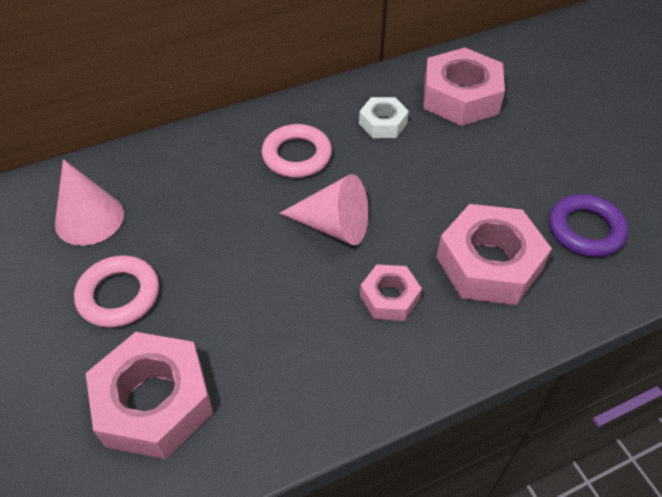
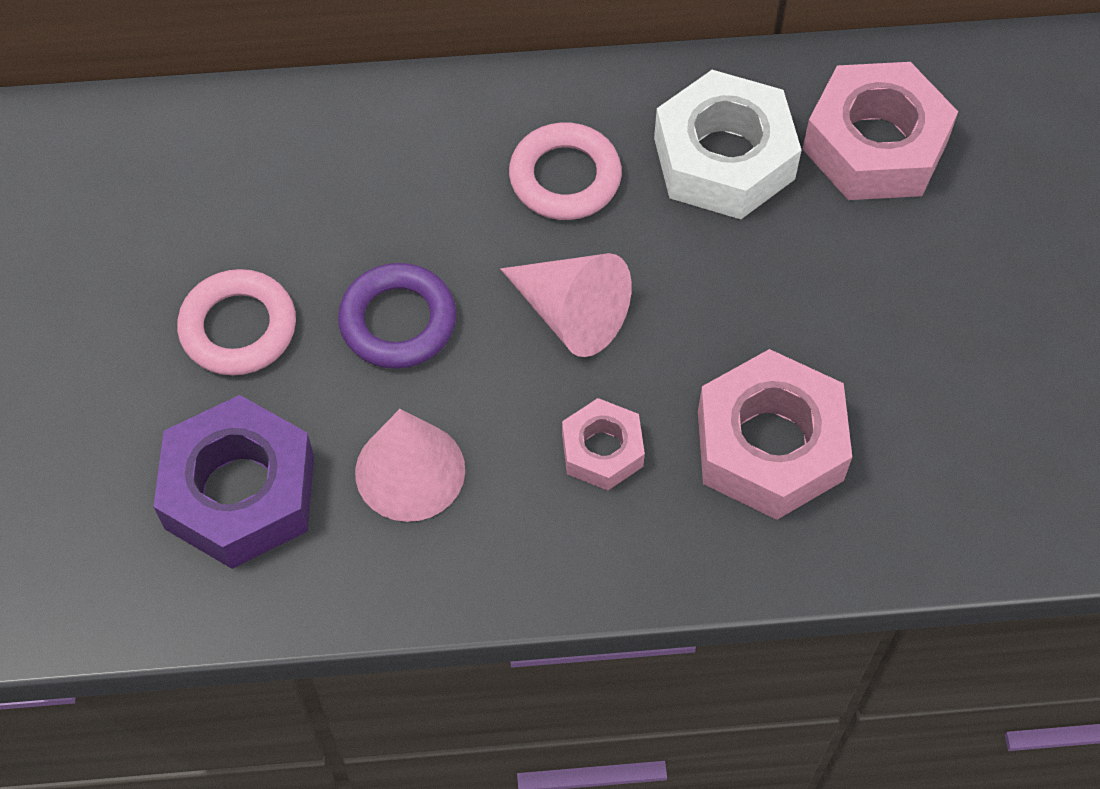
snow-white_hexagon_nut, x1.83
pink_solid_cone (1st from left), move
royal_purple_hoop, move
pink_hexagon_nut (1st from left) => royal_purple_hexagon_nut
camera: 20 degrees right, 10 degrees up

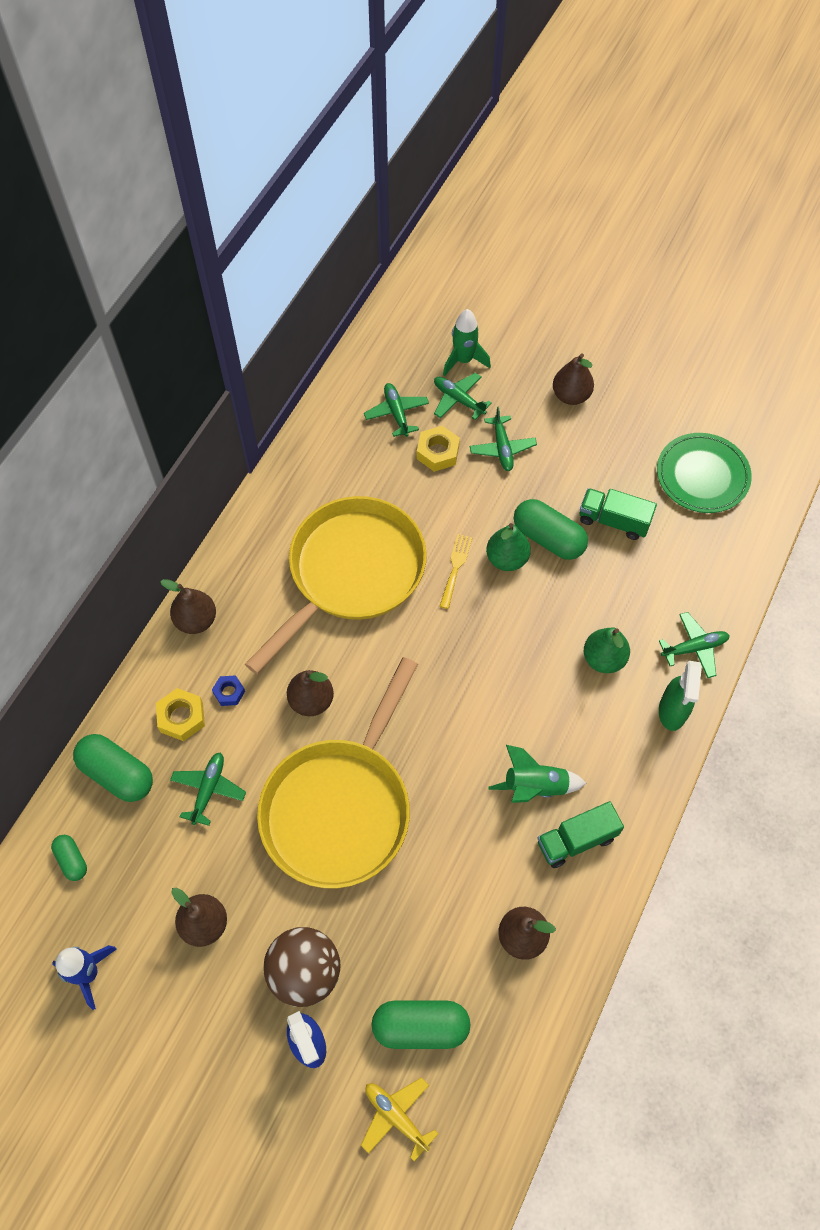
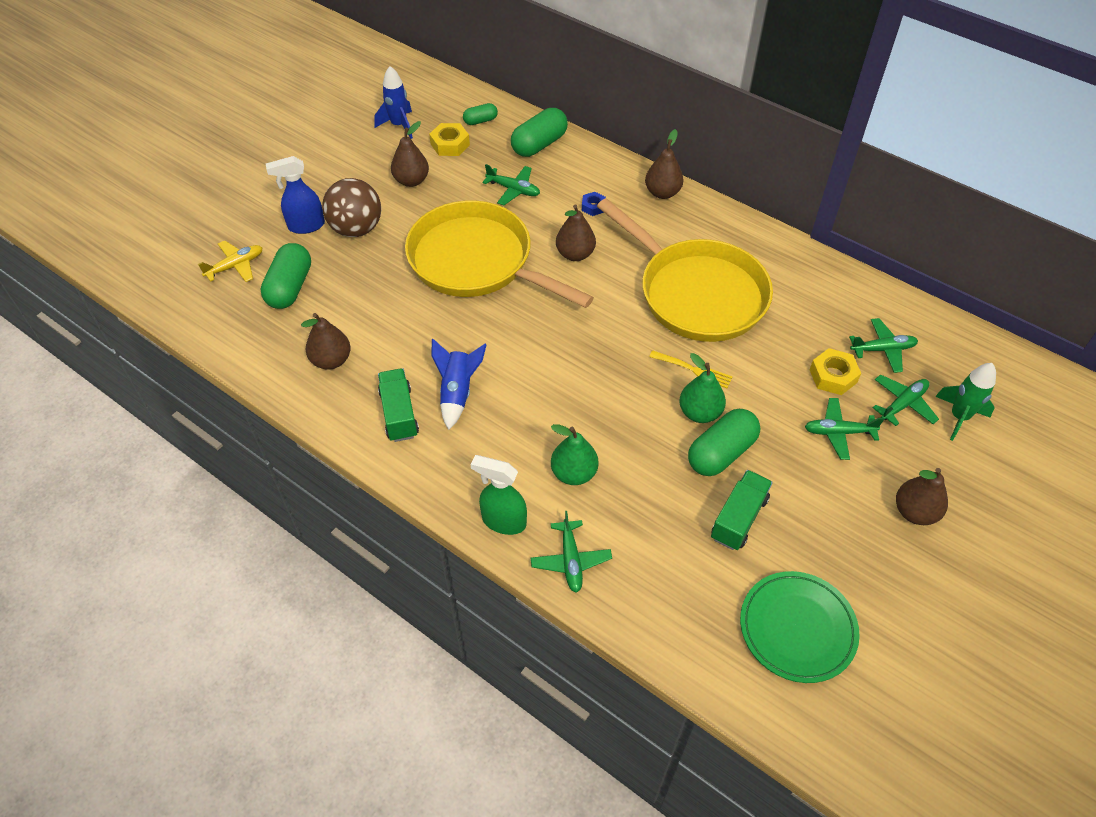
golden_hexagon_nut (1st from left), move
green_spaceship (2nd from left) => cobalt_spaceship (2nd from left)
camera: 100 degrees right, 10 degrees down

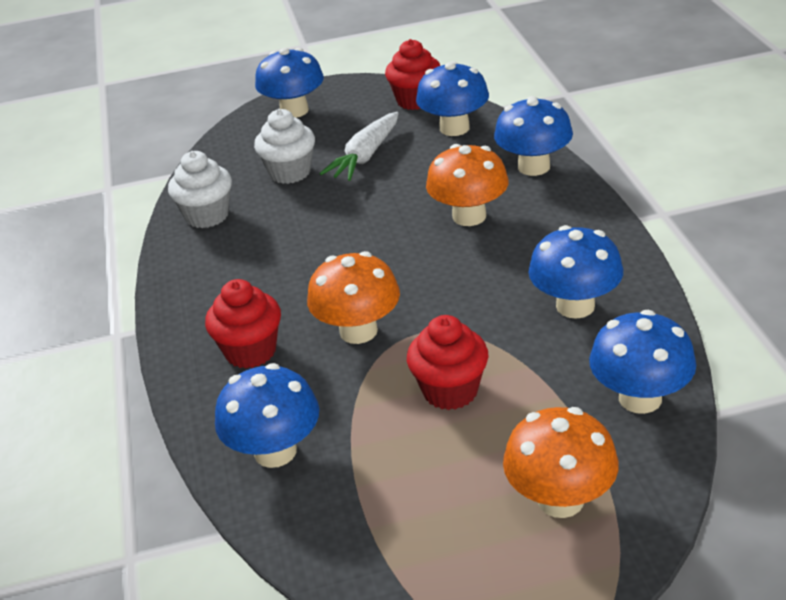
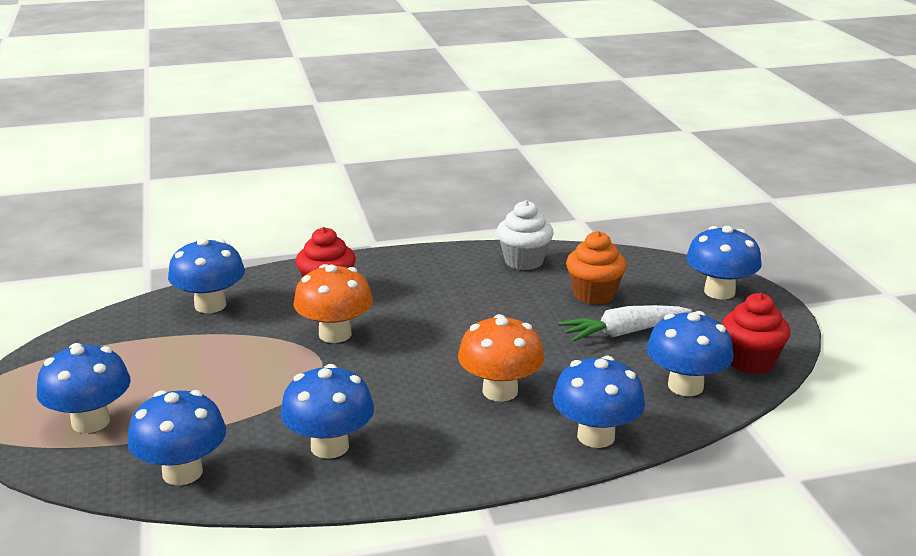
snow-white_fairy_cake (2nd from left) => bright_orange_fairy_cake
snow-white_carrot, 45 degrees counterclockwise
red_fairy_cake (3rd from left) => nothing
bright_orange_mushroom (3rd from left) => cobalt_mushroom (1st from left)
camera: 85 degrees right, 10 degrees down

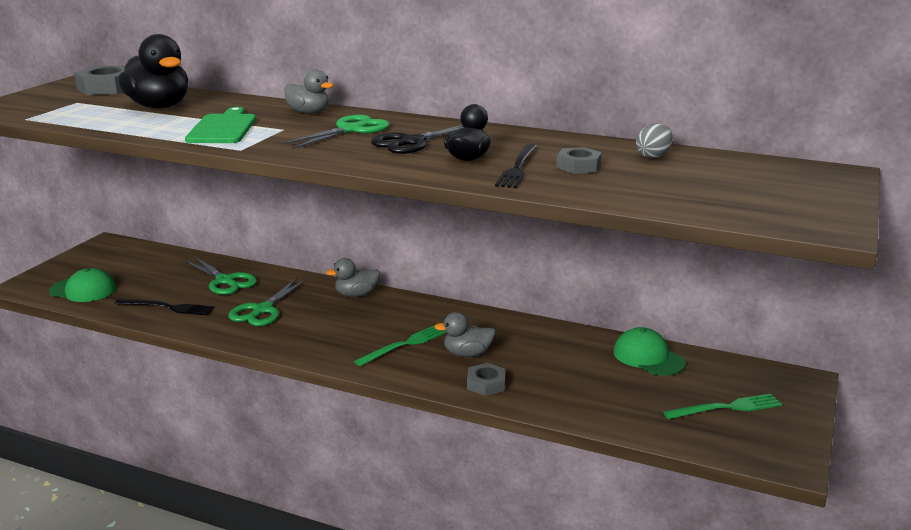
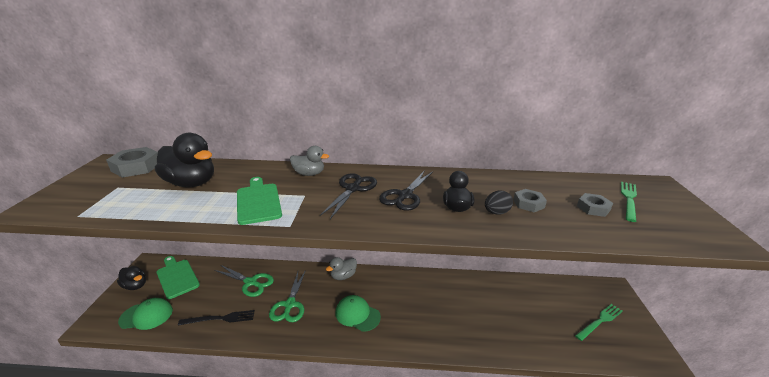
green_shears (3rd from left) => jet-black_shears (1st from left)
gray_egg_shape => nothing
jet-black_dinner_fork (2nd from left) => jet-black_egg_shape
gray_toy_duck (3rd from left) => nothing
green_dinner_fork (1st from left in the first image) => green_dinner_fork (2nd from left), move
green_cap (2nd from left), move
gray_hexagon_nut (2nd from left in the first image) => gray_hexagon_nut (3rd from left), move
nothing => green_cutting_board (1st from left)
nothing => jet-black_toy_duck (1st from left)
camera: 20 degrees left, 5 degrees up

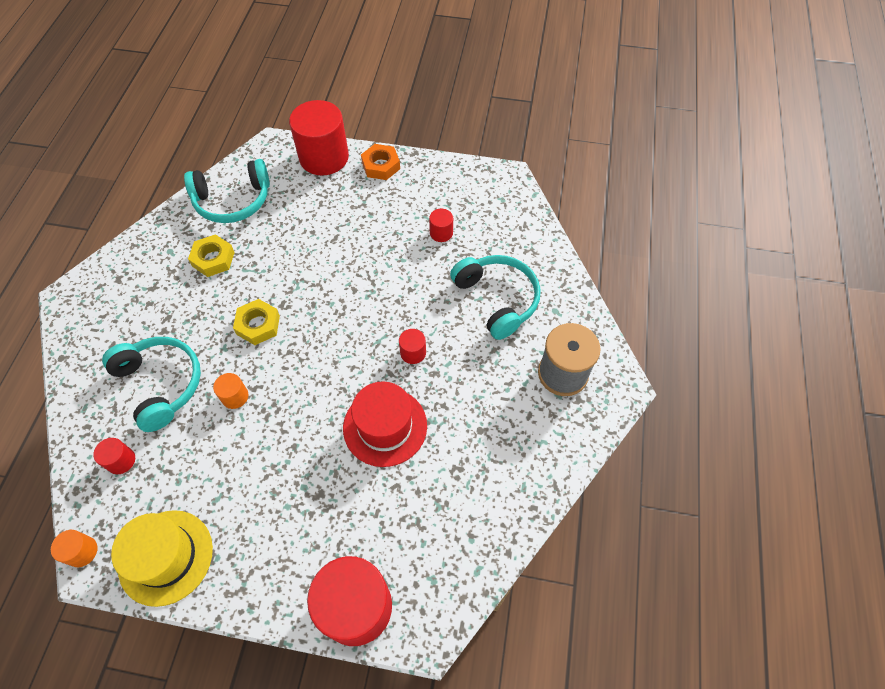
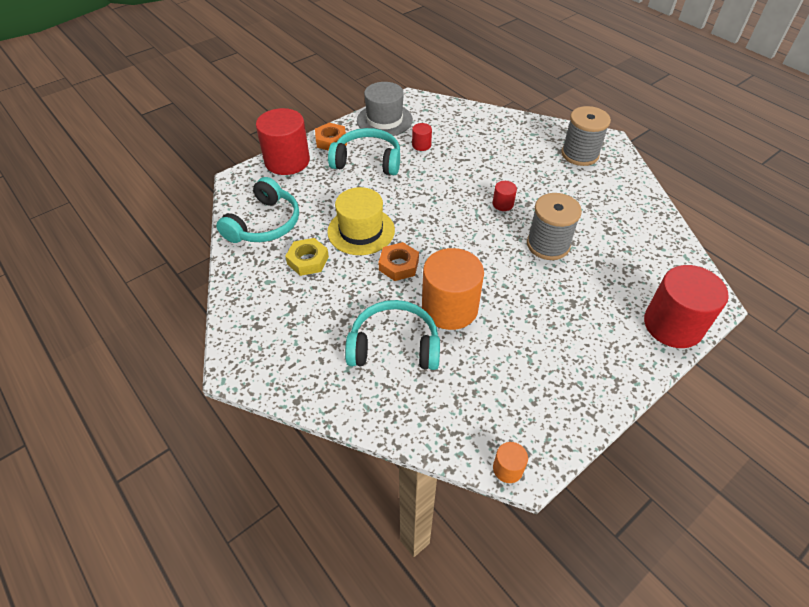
turquoise_headphones (3rd from left in the first image) => turquoise_headphones (2nd from left), move
golden_hexagon_nut (2nd from left) => bright_orange_hexagon_nut (2nd from left)
bright_orange_cylinder_shape (2nd from left in the first image) => bright_orange_cylinder_shape (1st from left), x2.28
red_tall_hat => gray_bobbin (1st from left)
red_cylinder_shape (1st from left) => nothing
golden_tall_hat, move
nothing => gray_tall_hat
camera: 50 degrees left, 10 degrees down

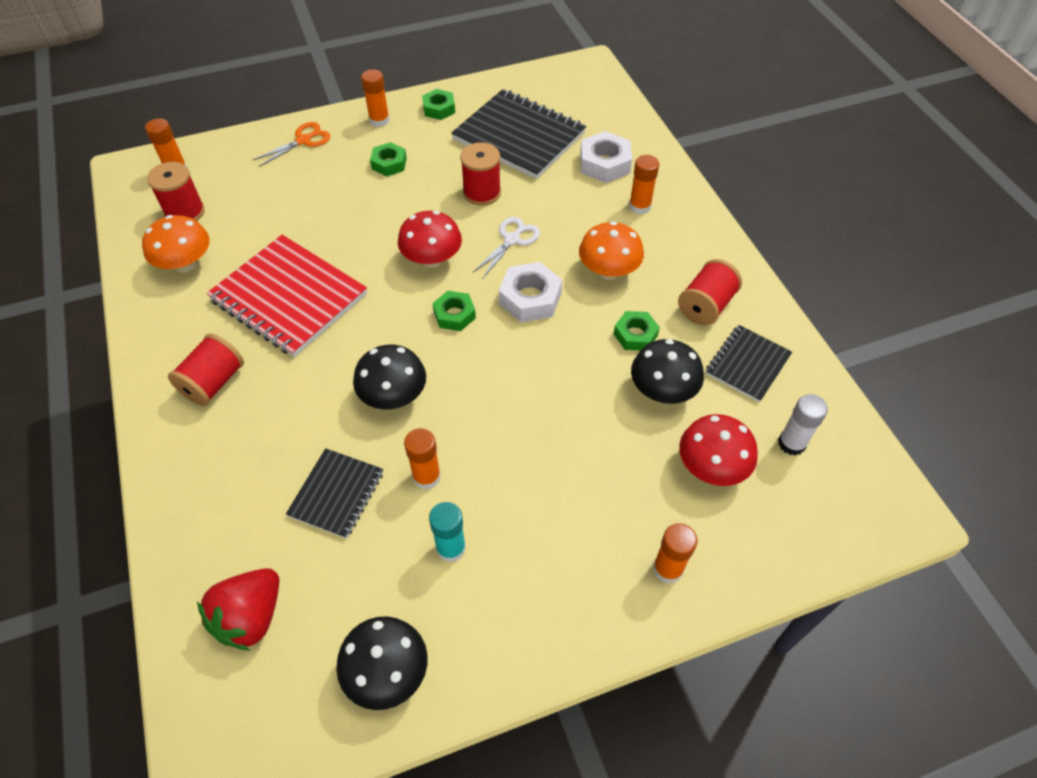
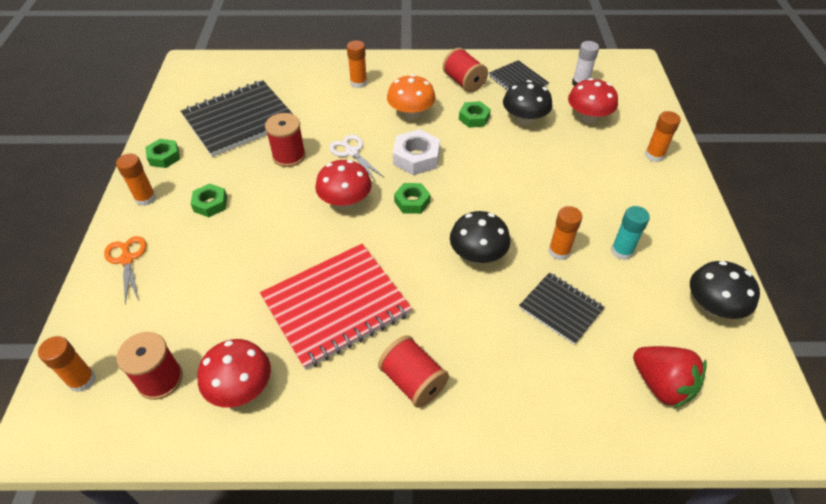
snow-white_hexagon_nut (2nd from left) => nothing
bright_orange_mushroom (1st from left) => red_mushroom (1st from left)
camera: 70 degrees left, 5 degrees down

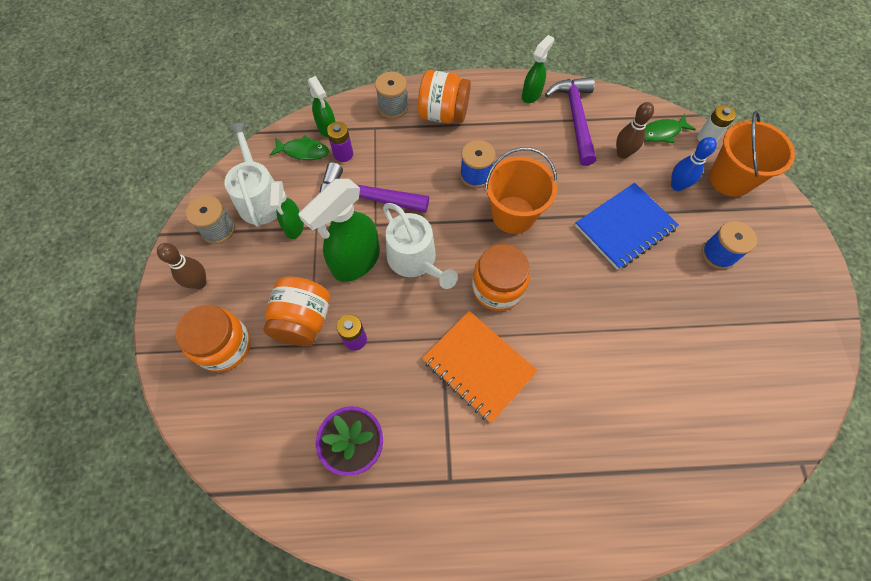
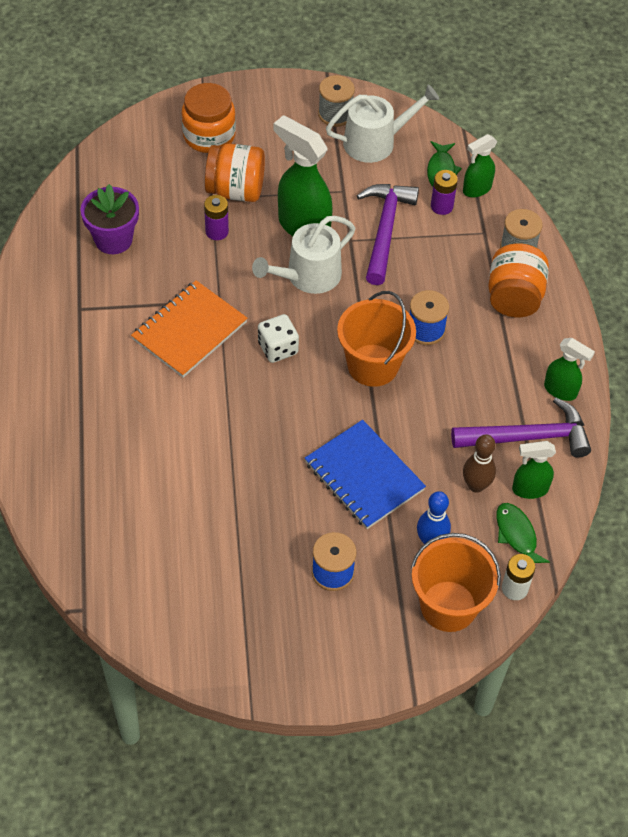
green_sprayer (1st from left in the first image) => green_sprayer (3rd from left), move
brown_tenpin (1st from left) => nothing
bright_orange_jam_jar (4th from left) => snow-white_die
camera: 85 degrees right, 10 degrees down

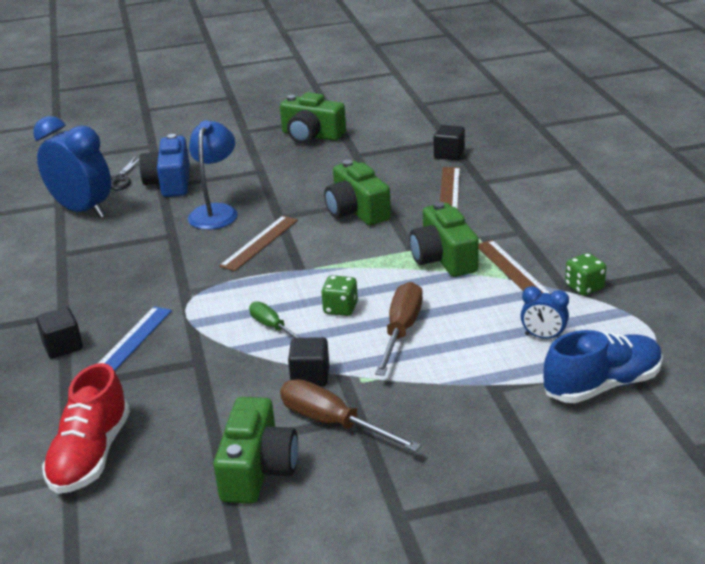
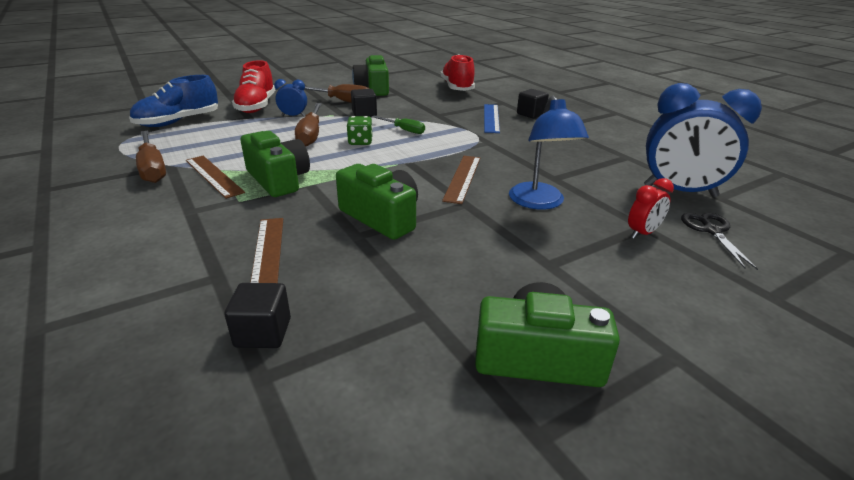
cobalt_photo_camera => red_clock
green_die (2nd from left) => brown_flat_screwdriver (1st from left)
cobalt_clock (2nd from left in the first image) => cobalt_clock (1st from left), move
nothing => red_sneaker (1st from left)
camera: 160 degrees right, 0 degrees up

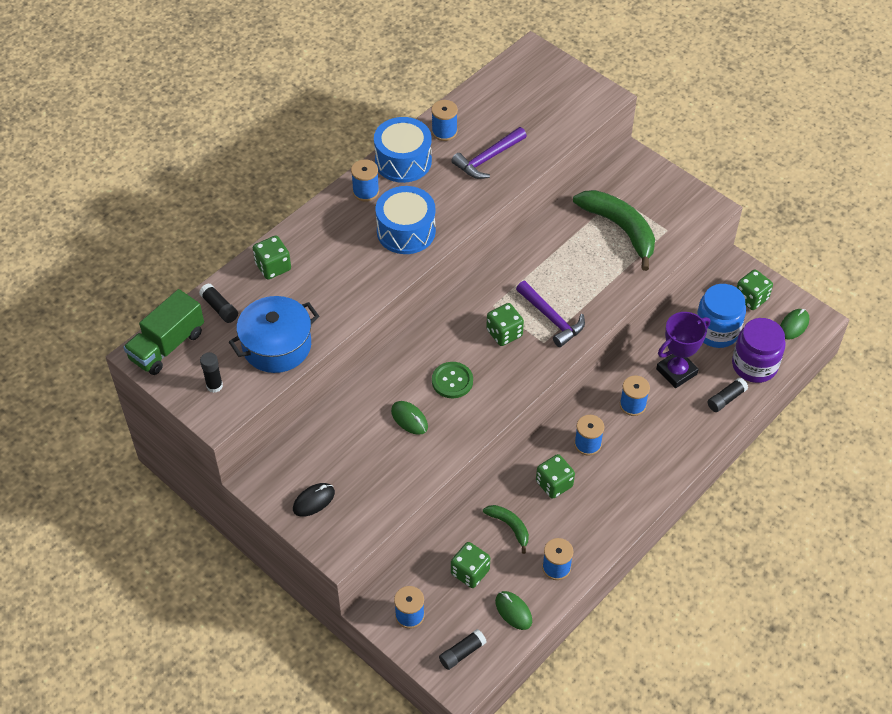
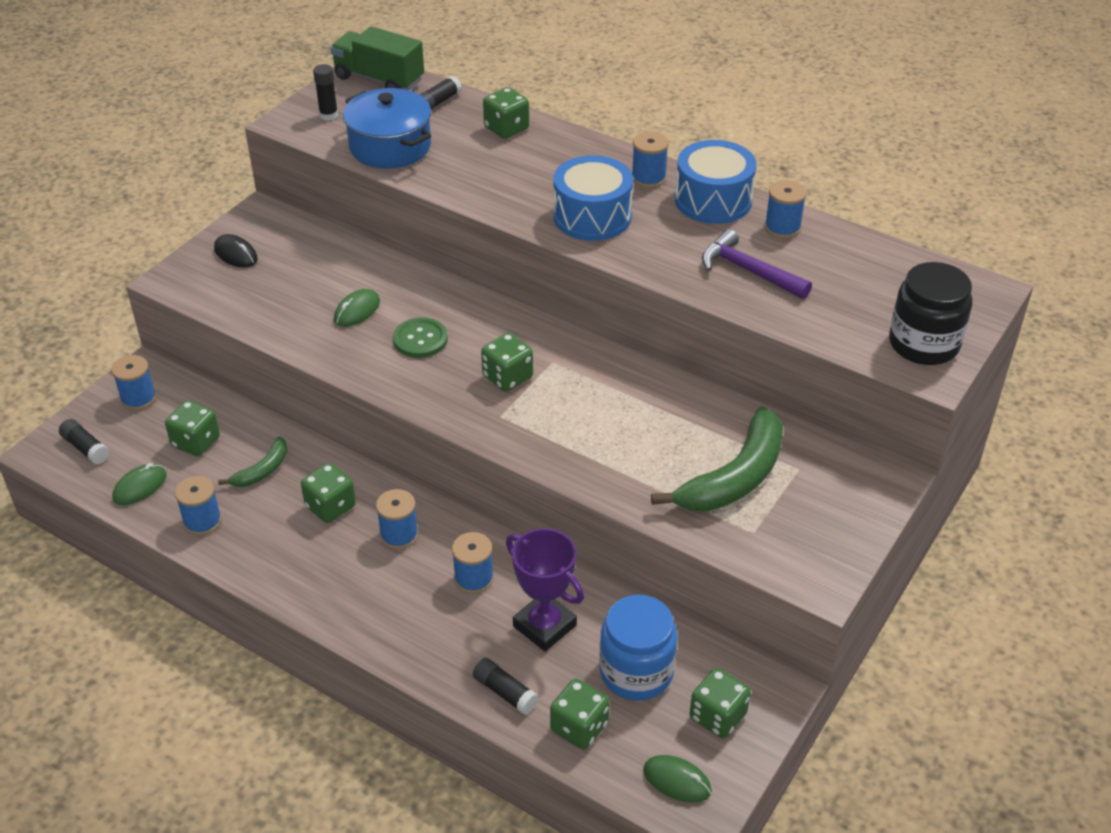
royal_purple_carpenter's_hammer (2nd from left) => nothing
royal_purple_jam_jar => green_die (5th from left)
nothing => jet-black_jam_jar
camera: 80 degrees right, 10 degrees down

